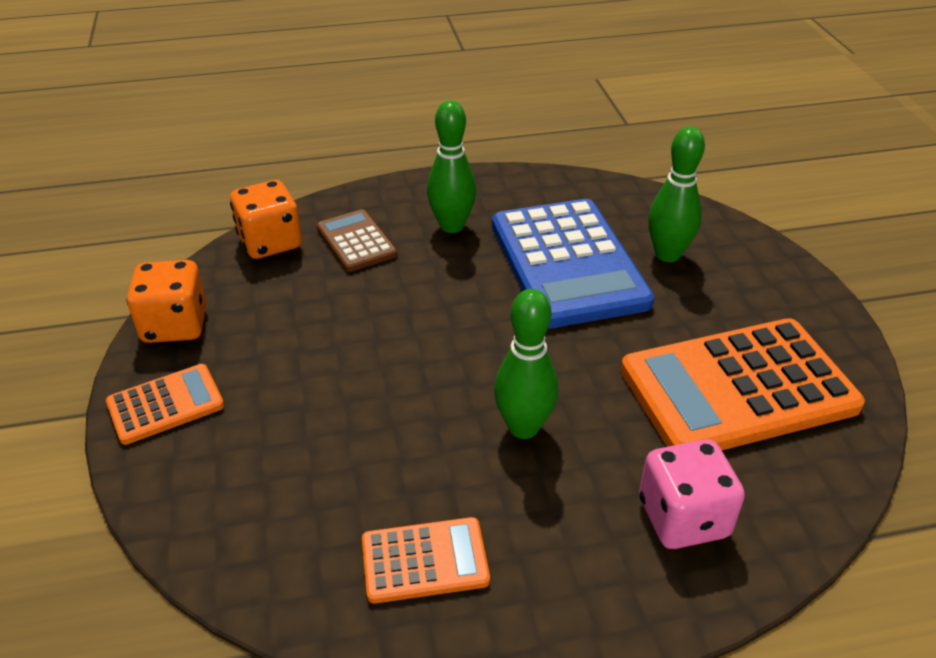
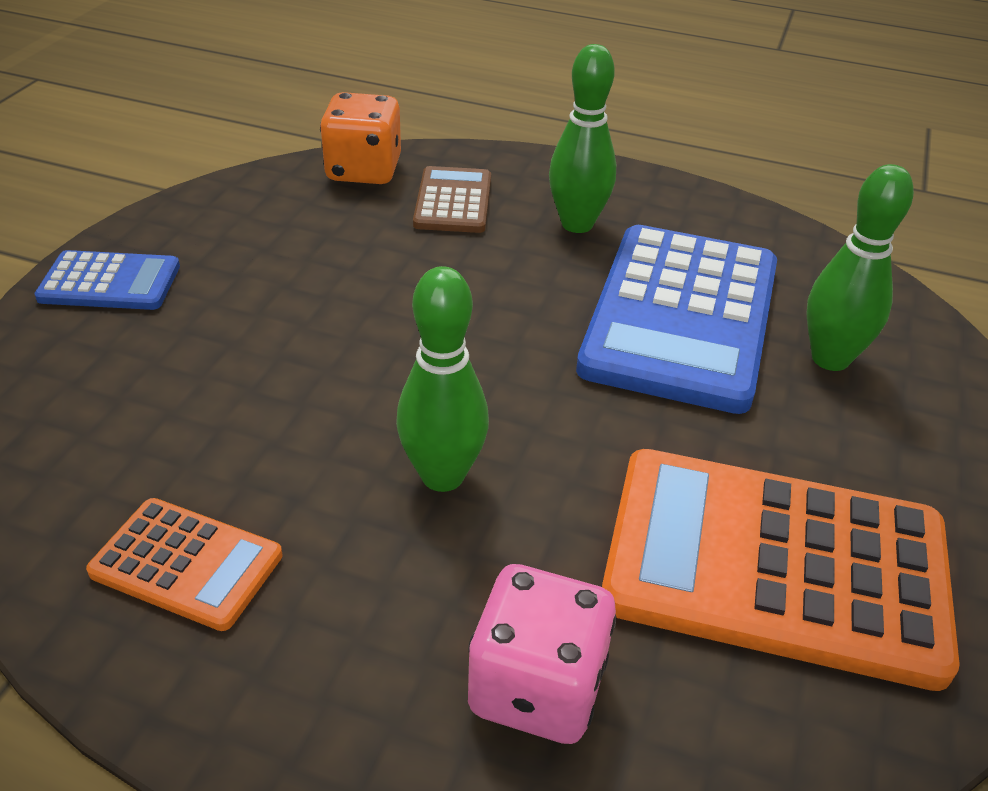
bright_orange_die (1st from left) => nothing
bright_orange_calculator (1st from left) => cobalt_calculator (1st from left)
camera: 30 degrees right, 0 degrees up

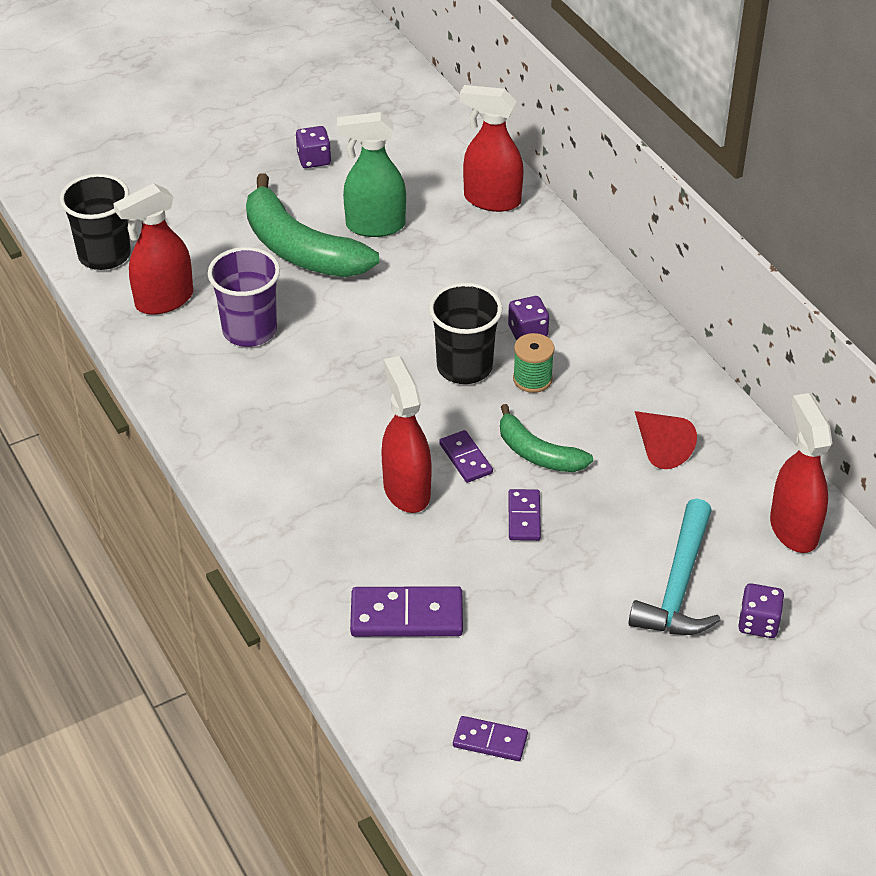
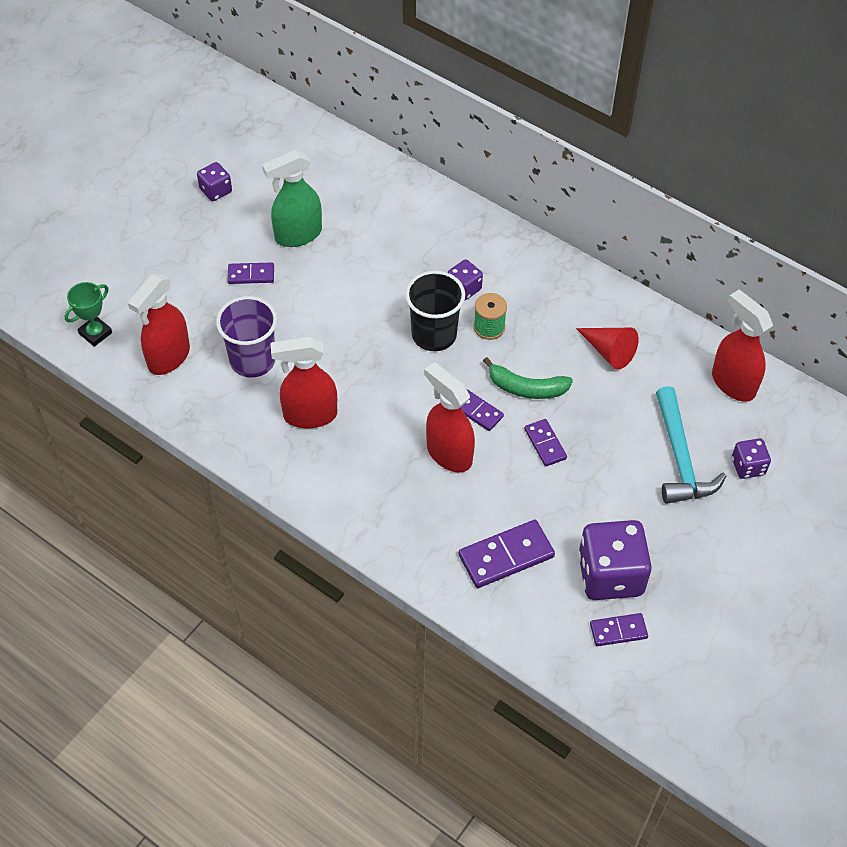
red_sprayer (3rd from left in the first image) => red_sprayer (2nd from left), move
green_banana_fruit (1st from left) => royal_purple_domino_tile (1st from left)
jet-black_cup (1st from left) => green_award_cup
nothing => royal_purple_die (3rd from left)
camera: 25 degrees left, 10 degrees up

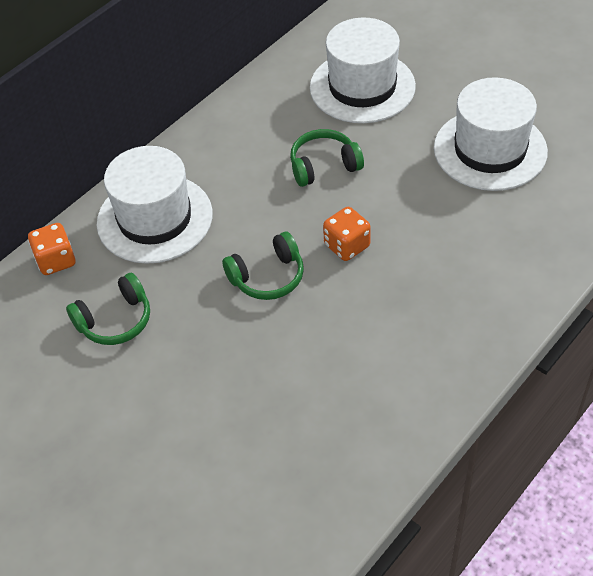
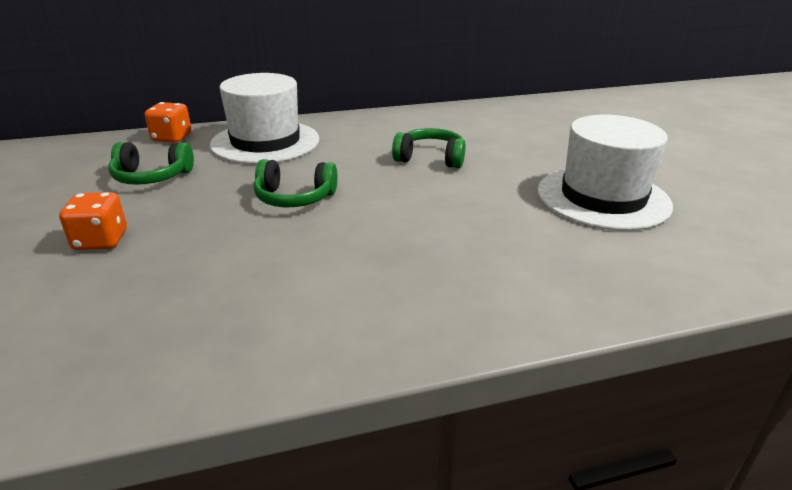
snow-white_tall_hat (2nd from left) => nothing
bright_orange_die (2nd from left in the first image) => bright_orange_die (1st from left), move
camera: 30 degrees right, 20 degrees down

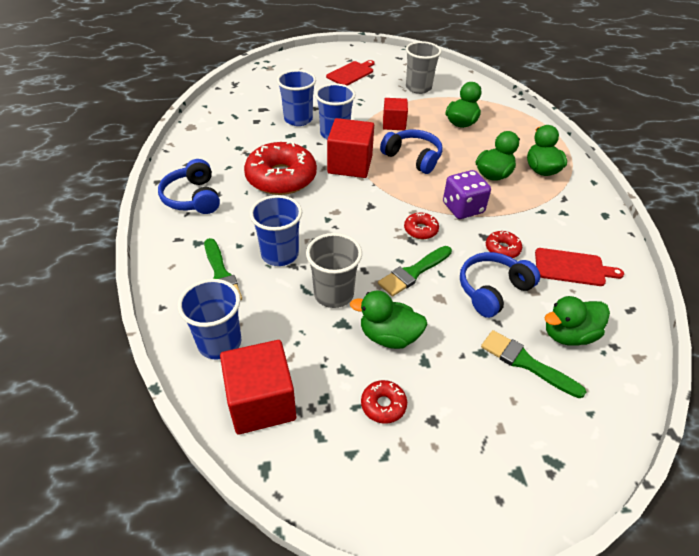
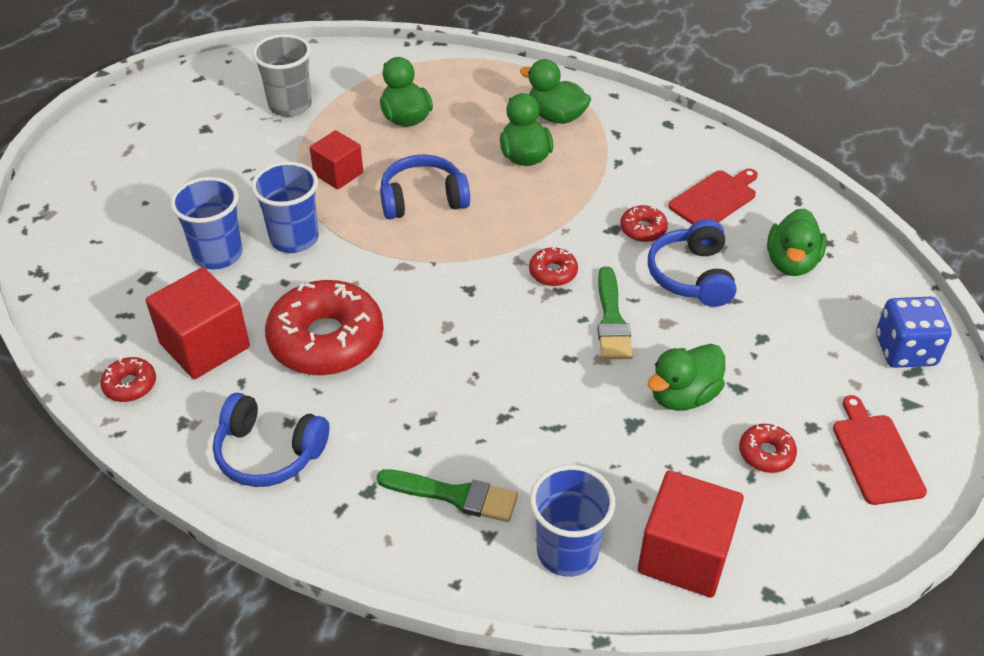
red_cutting_board (1st from left in the first image) => red_cutting_board (2nd from left), move
red_solid_cube (2nd from left in the first image) => red_solid_cube (1st from left), move
royal_purple_die => nothing
cobalt_cup (2nd from left) => nothing
gray_cup (1st from left) => nothing
green_brush (3rd from left) => nothing
nothing => cobalt_die
nothing => red_donut (1st from left)
camera: 50 degrees left, 0 degrees up

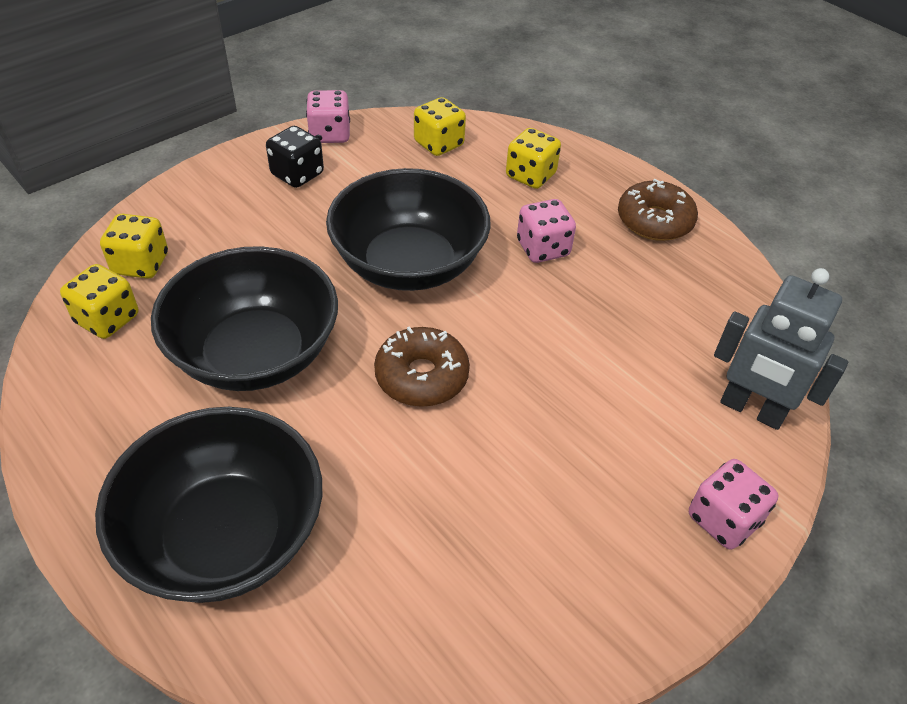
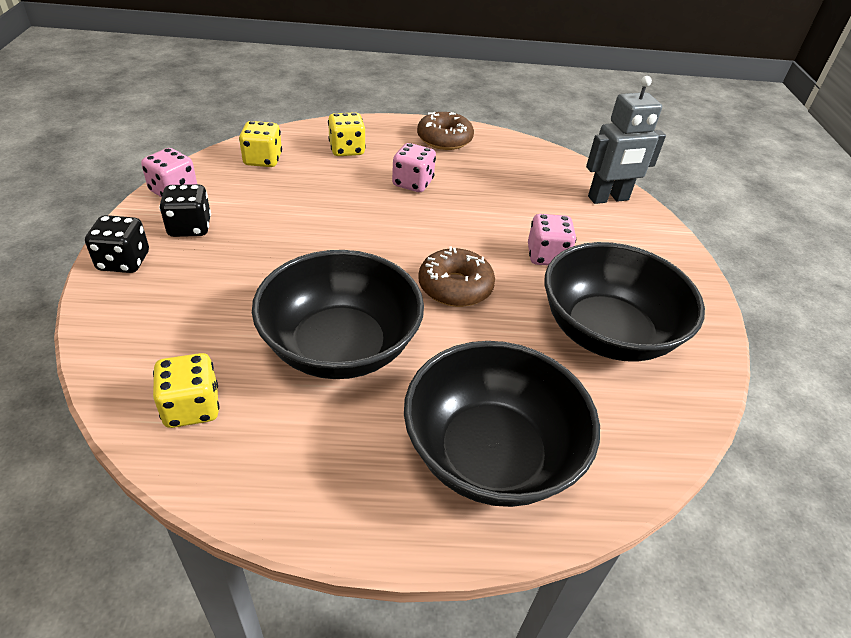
jet-black_serving_bowl (3rd from left), move
golden_die (2nd from left) => nothing
pink_die (3rd from left), move
nothing => jet-black_die (1st from left)
camera: 50 degrees left, 5 degrees down

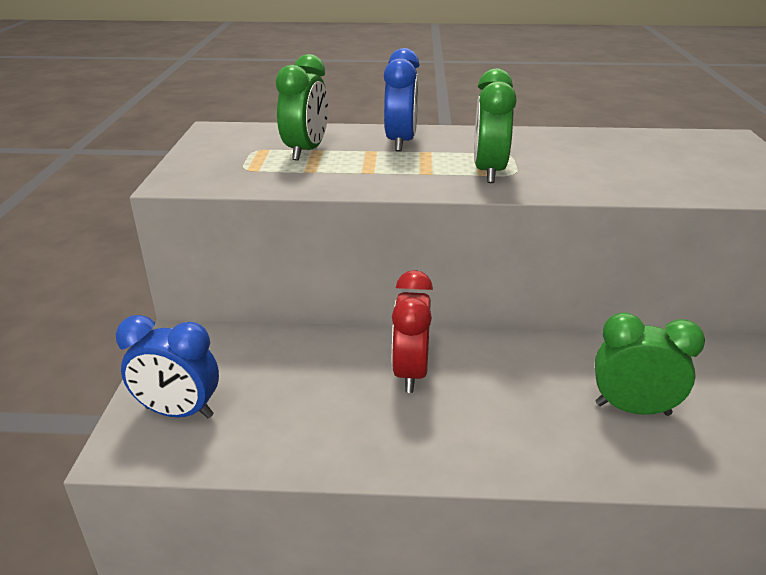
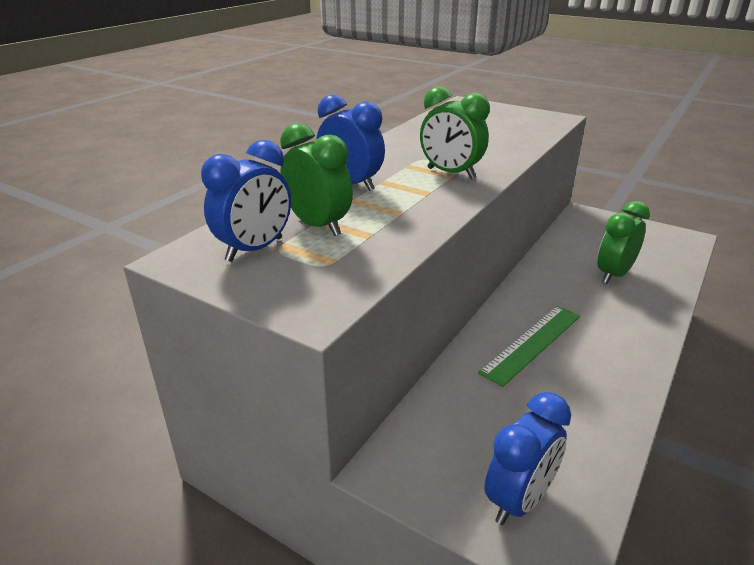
red_clock => green_ruler
nothing => cobalt_clock (1st from left)
camera: 60 degrees left, 0 degrees up

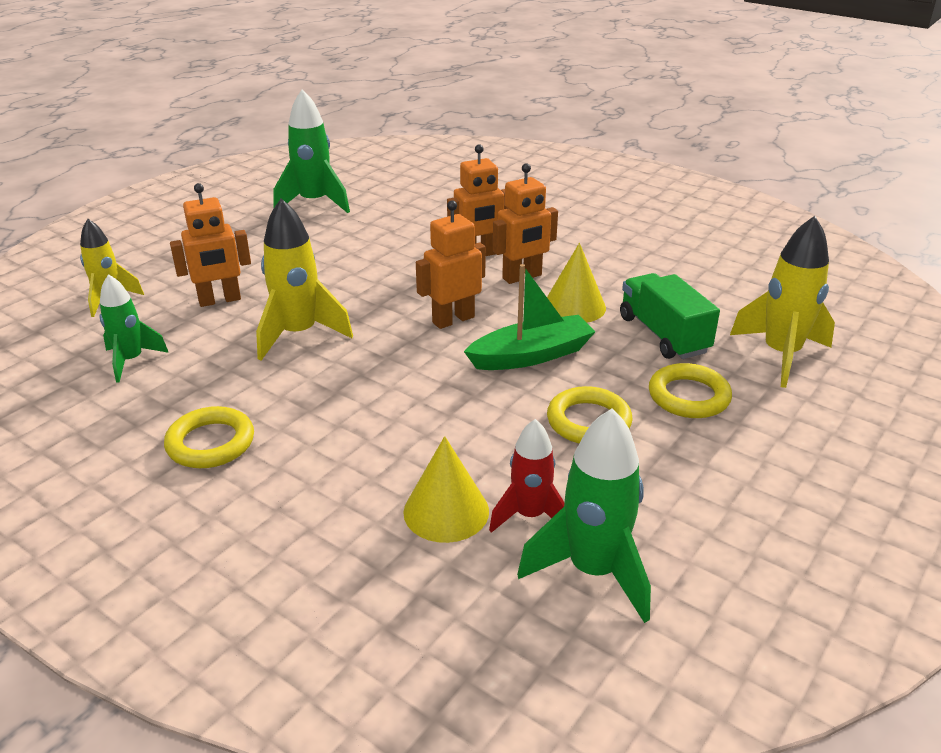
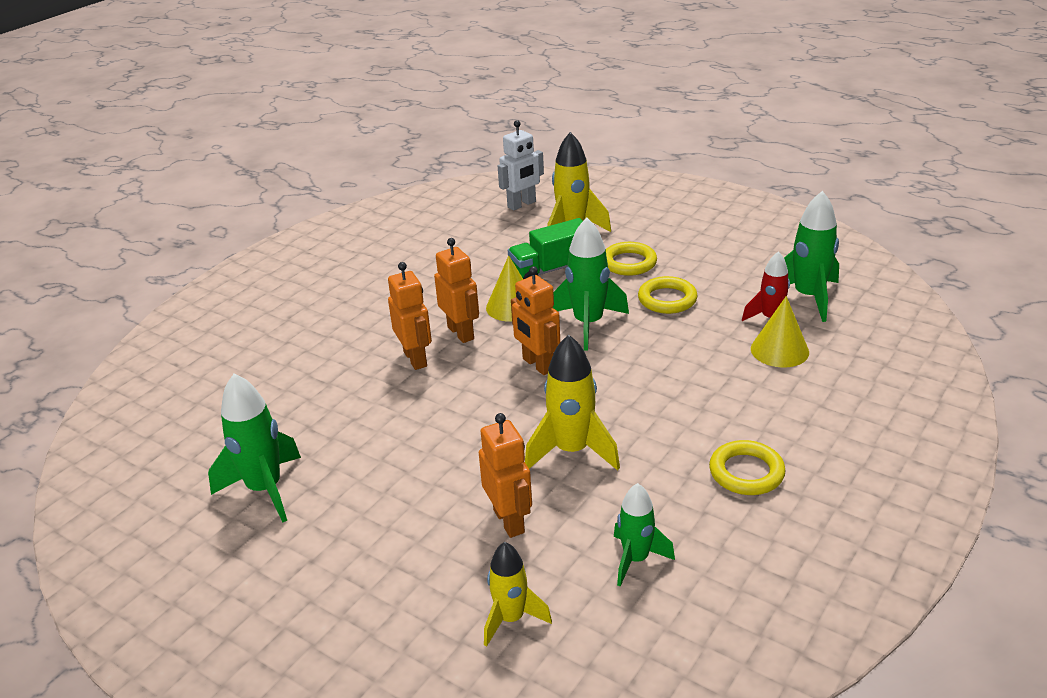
green_boat => green_spaceship (2nd from left)
nothing => snow-white_robot_figure
camera: 90 degrees left, 0 degrees up

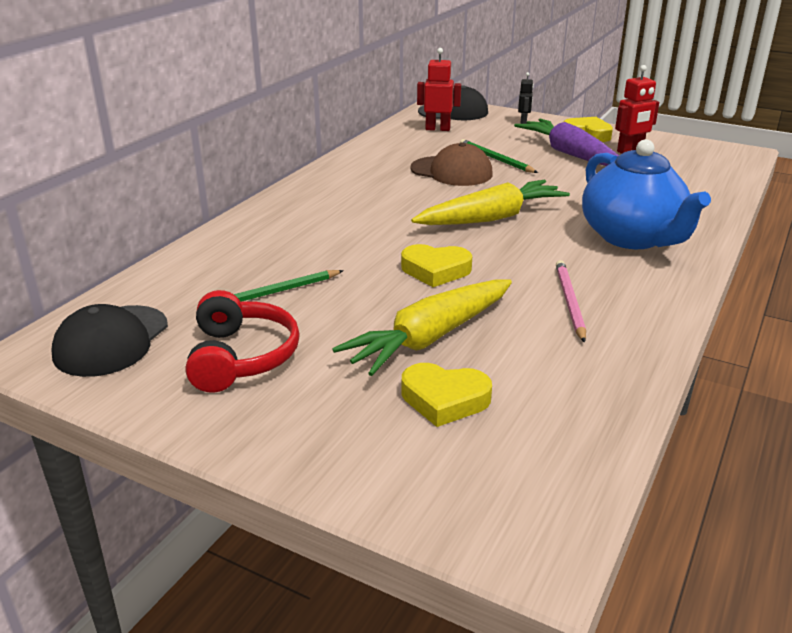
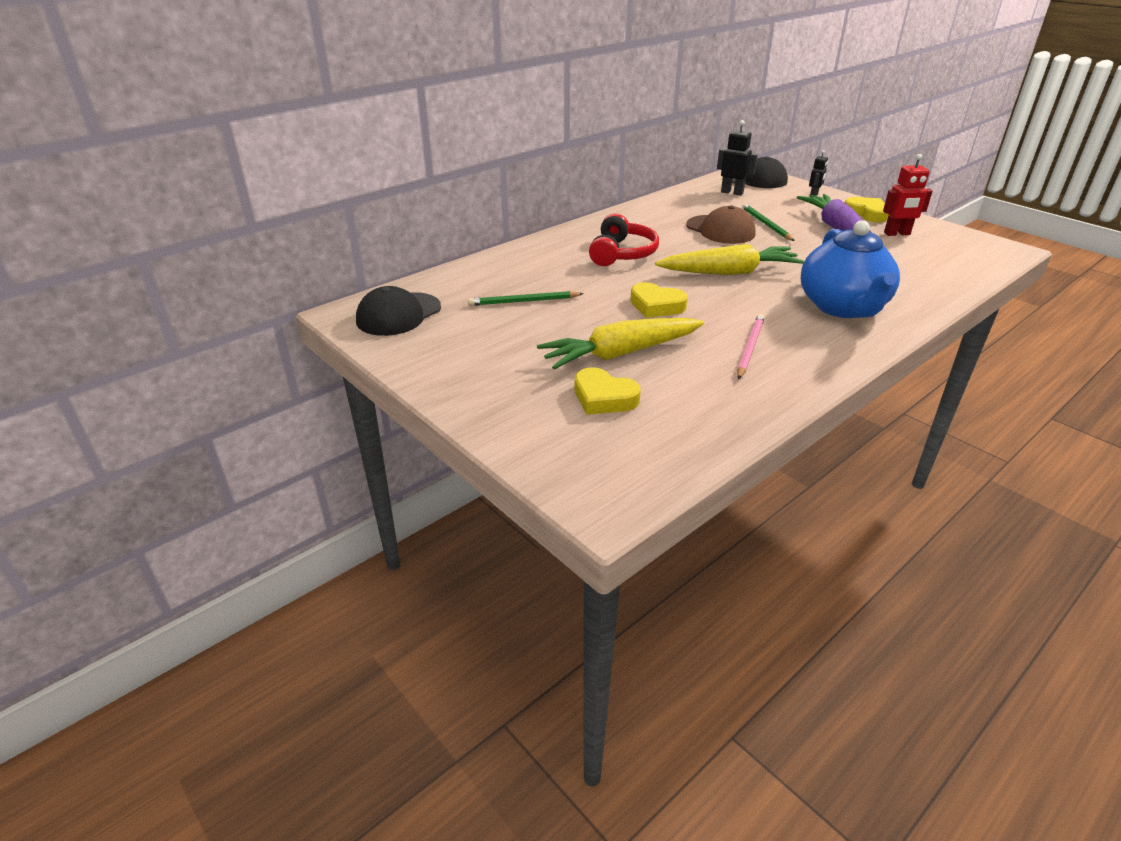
red_robot_figure (1st from left) => jet-black_robot_figure (1st from left)
red_headphones, move
camera: 20 degrees right, 5 degrees up

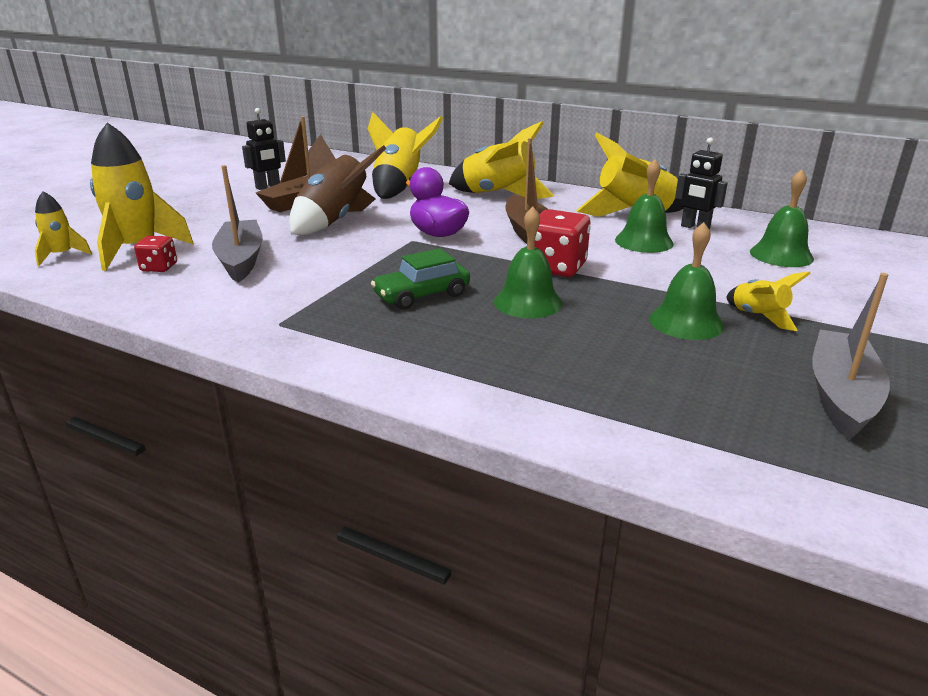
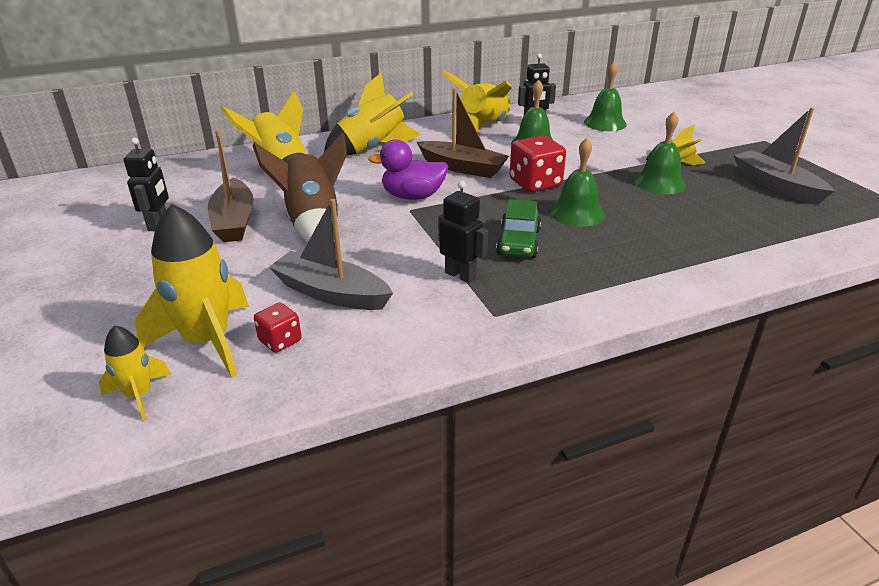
nothing => jet-black_robot_figure (2nd from left)
camera: 50 degrees left, 5 degrees up

